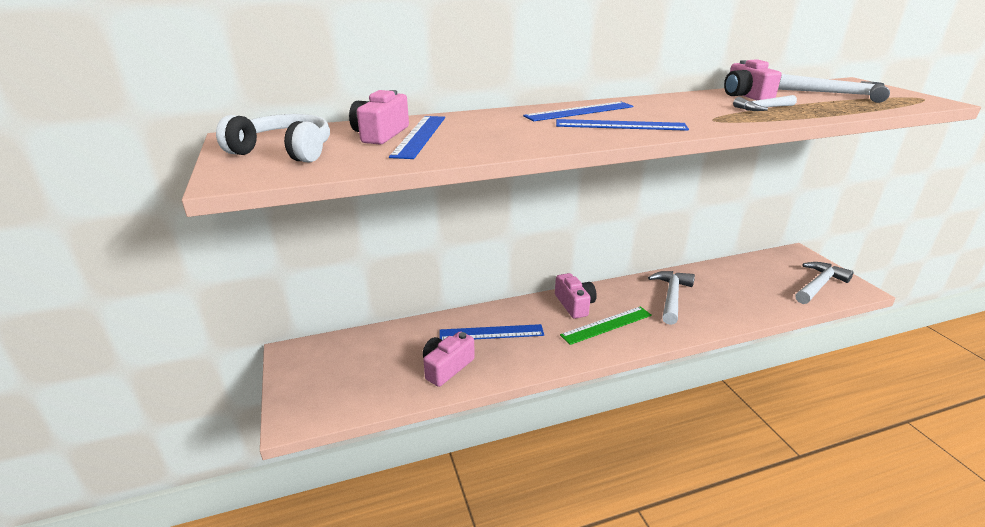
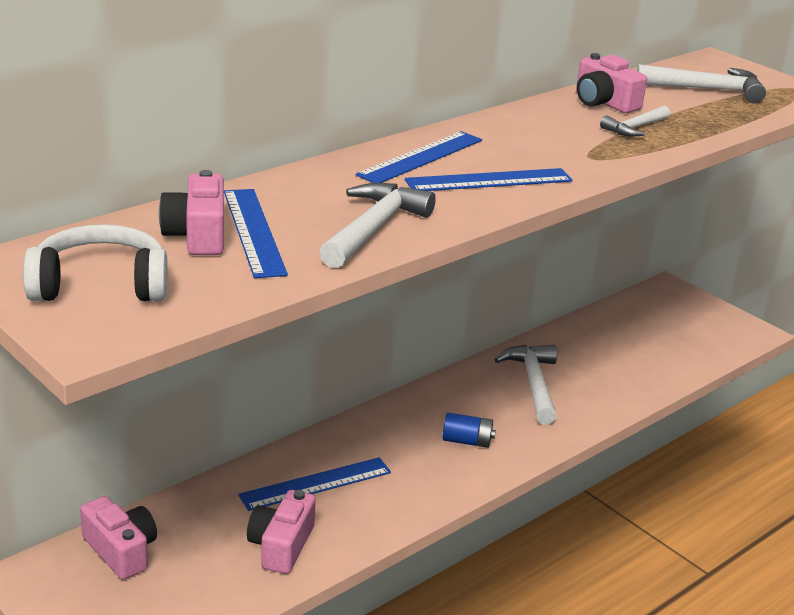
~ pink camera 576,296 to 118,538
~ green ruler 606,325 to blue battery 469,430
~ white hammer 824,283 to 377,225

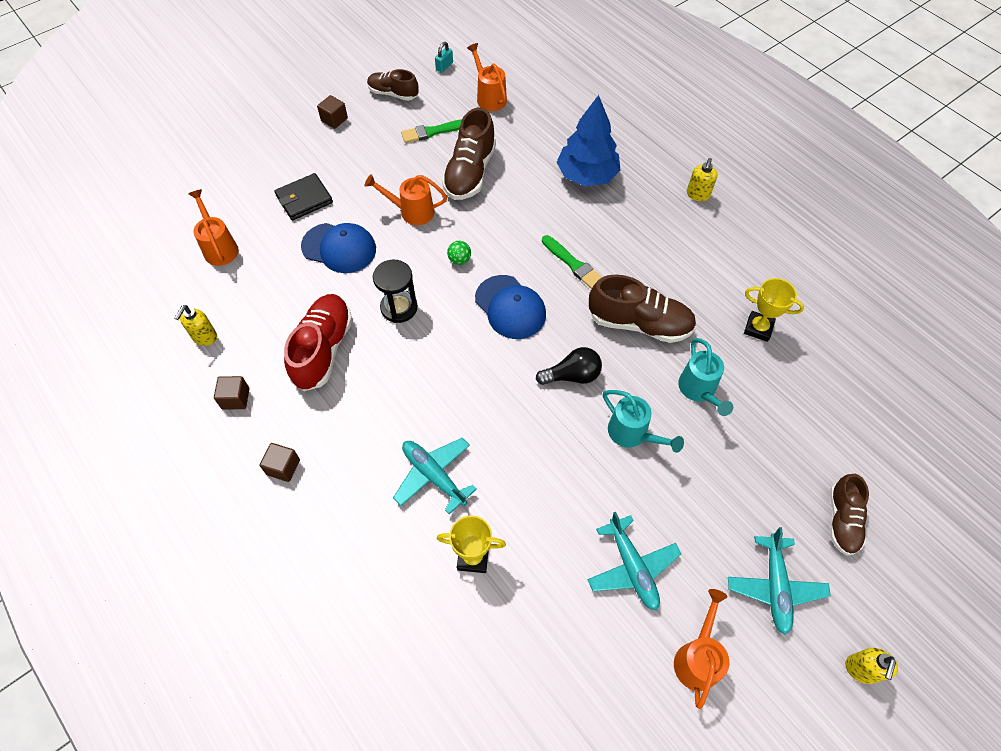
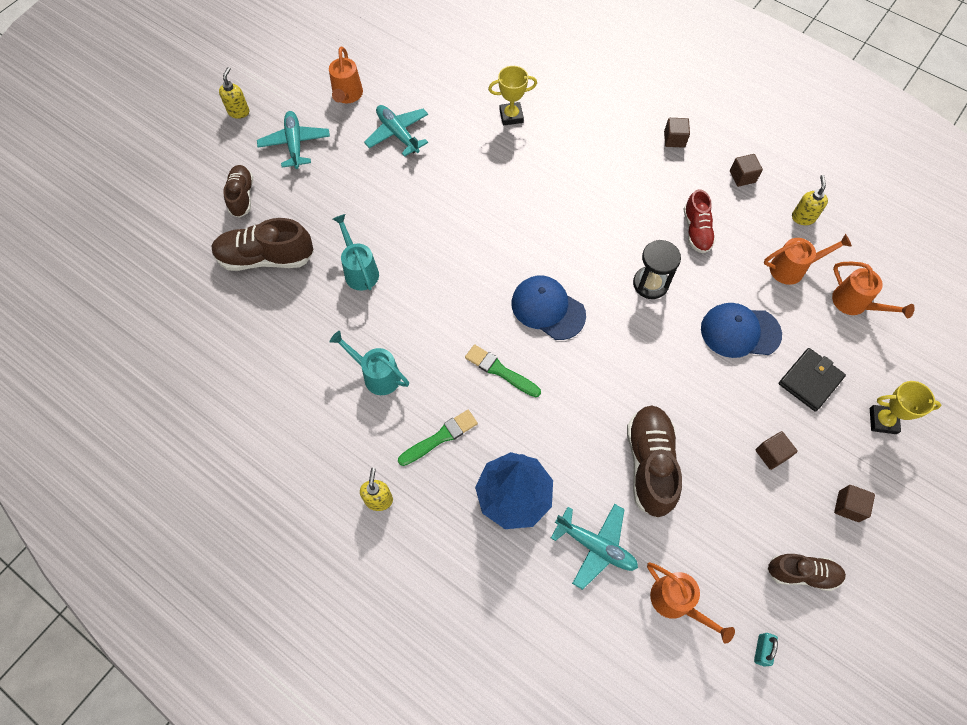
~ red shoe 318,342 = 700,221 x0.63
~ orange watering can 406,199 to 808,259
~ turquoise plane 435,476 to 594,547
~ green brush 431,131 to 438,438
- green ball 459,253
- black light bulb 569,366
~ brown shoe 642,308 to 262,244
~ turquoise watering can 643,421 to 369,363
~ yellow trophy 774,310 to 905,407
+ brown cube 776,450

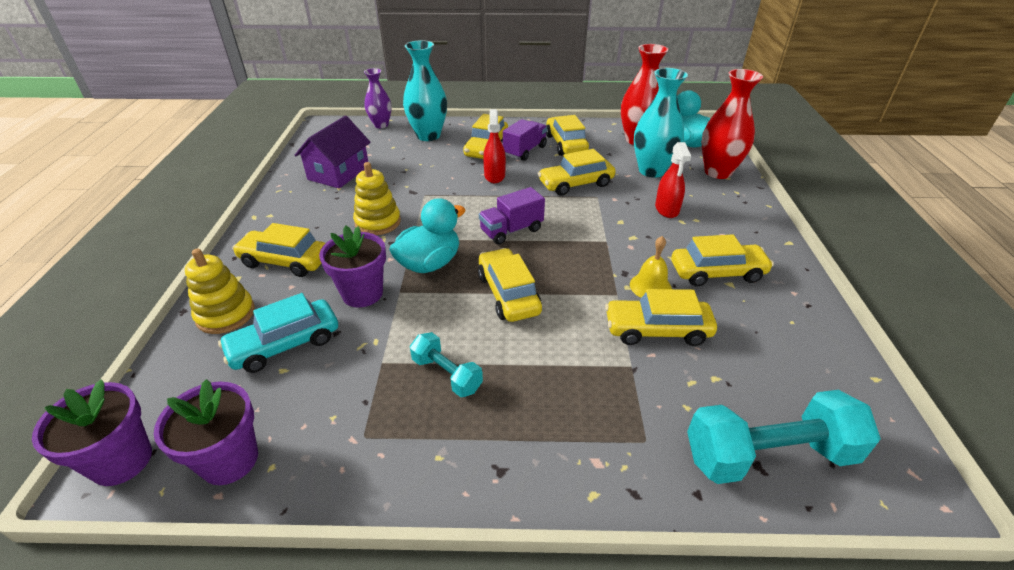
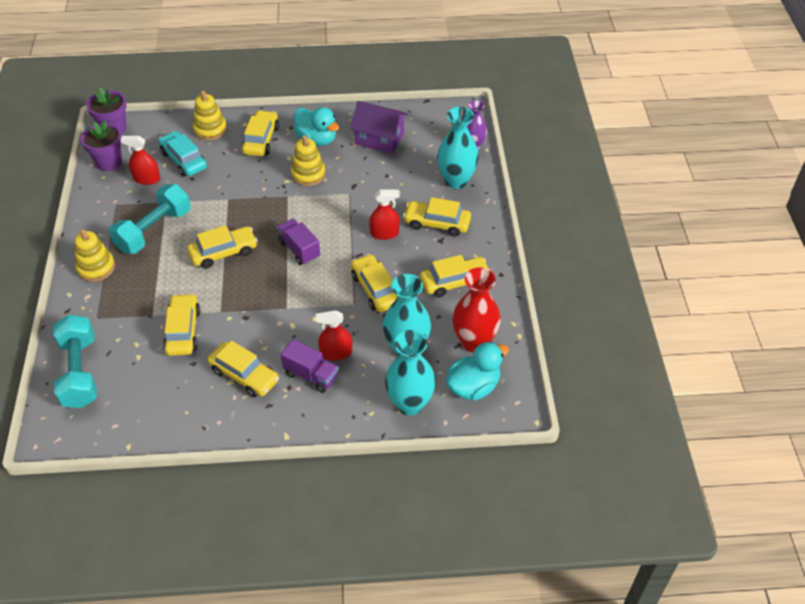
- purple flower pot 352,266
~ turquoise duck 427,235 to 316,126
~ turquoise dumbbell 446,364 = 150,219 x1.82
~ purple truck 525,140 to 309,366
- yellow bell 651,267
~ yellow car 722,260 = 243,368 45 degrees counterclockwise
~ red vase 732,124 to turquoise vase 410,372
+ yellow stacking toy 95,255
+ red spray bottle 140,160

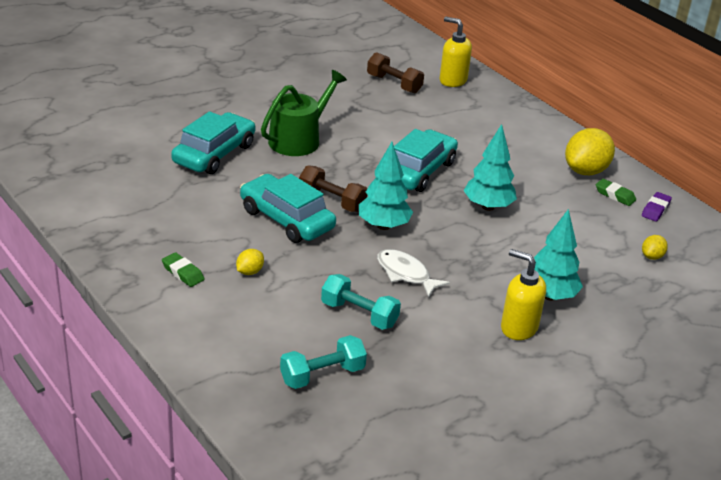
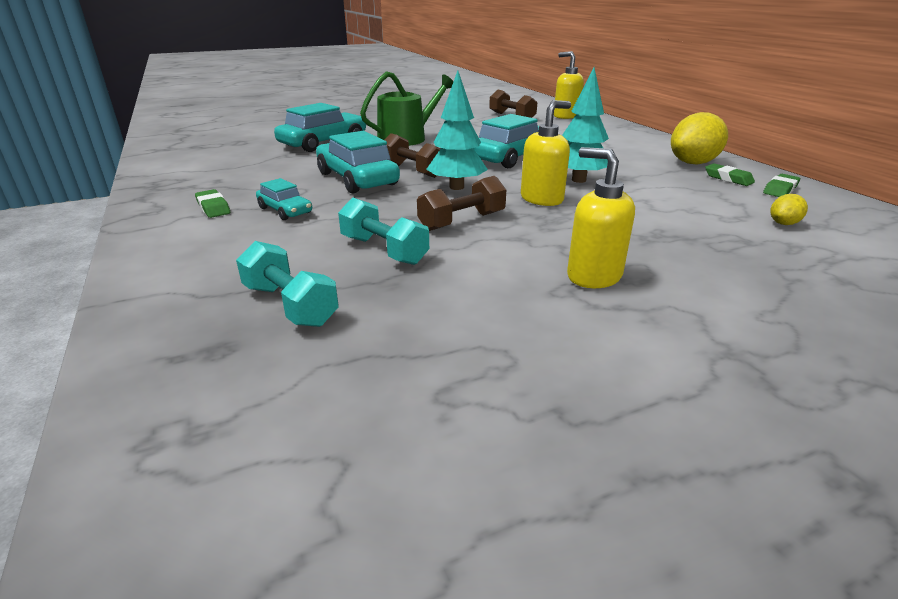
~ yellow lemon 250,262 to turquoise car 284,199
~ turquoise dumbbell 323,362 = 287,284 60 degrees clockwise
~ white fish 413,273 to brown dumbbell 461,203
- turquoise tree 558,255
~ purple eraser 657,207 to green eraser 781,185
+ yellow soap dispenser 546,153

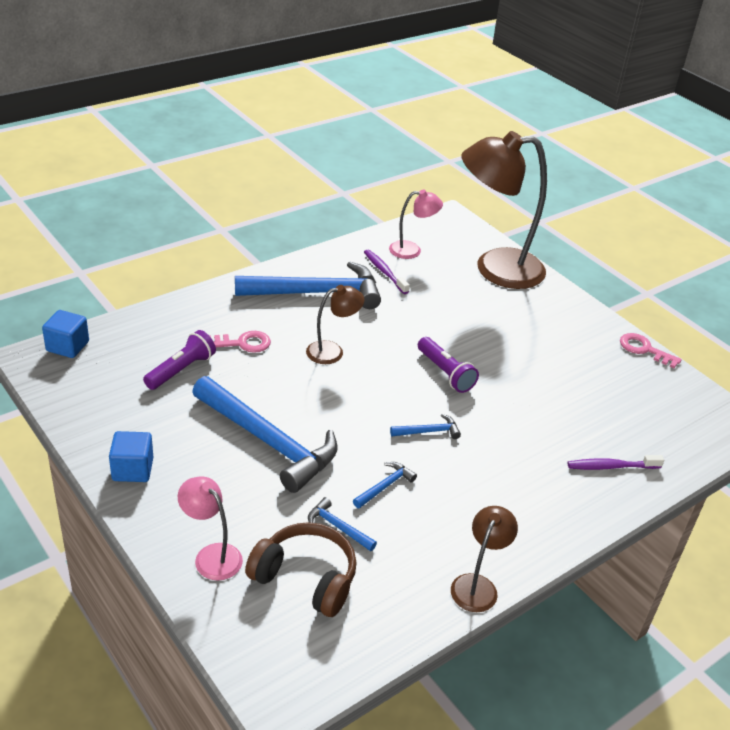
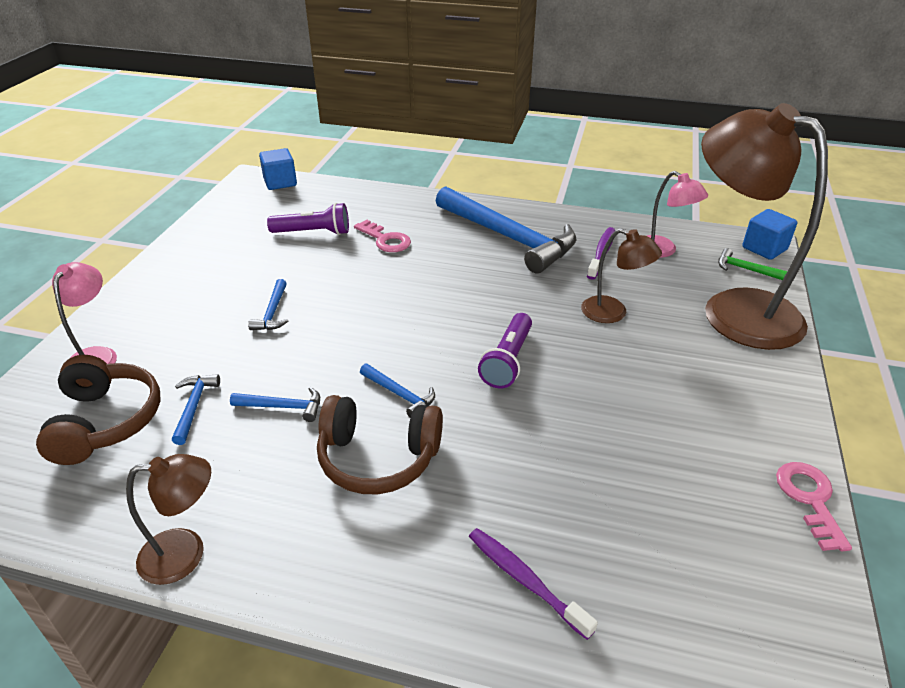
~ blue cube 131,456 to 769,234
~ blue hammer 265,434 = 268,304 x0.41
~ brown lamp 335,324 to 621,275
+ brown headphones 380,444
+ green hammer 752,264

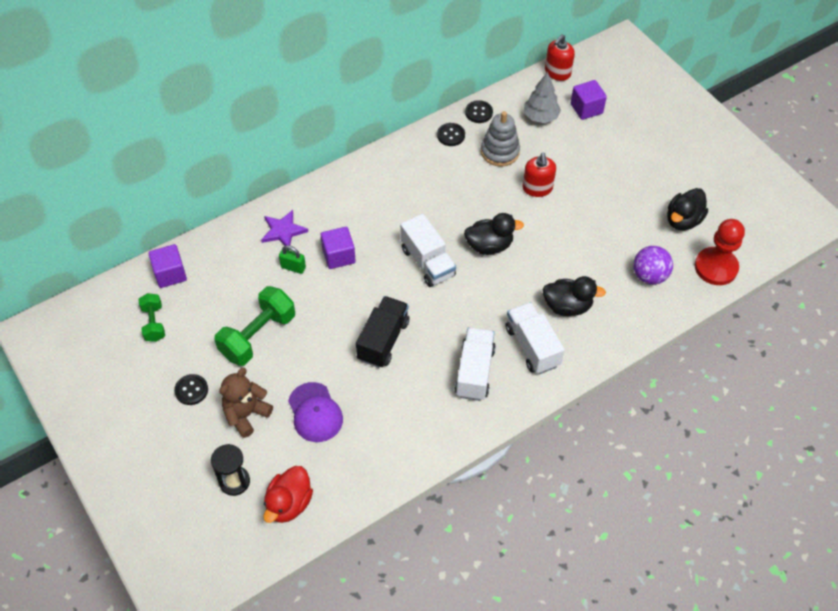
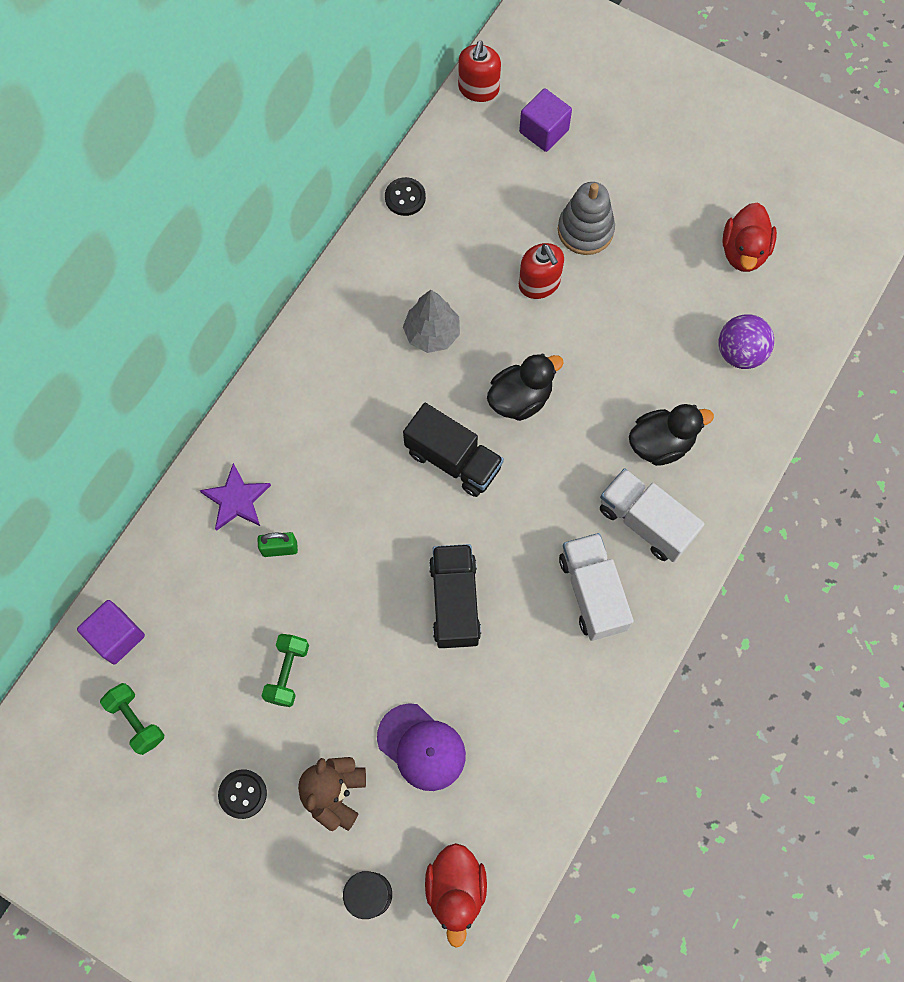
~ green dumbbell 254,326 = 285,670 x0.57
- purple cube 338,248
~ white truck 428,250 to black truck 453,450
- black button 451,134
~ grey stacking toy 500,139 to 586,218
~ grey tree 542,97 to 431,321
~ black duck 687,209 to red duck 749,237
- red pawn 720,252

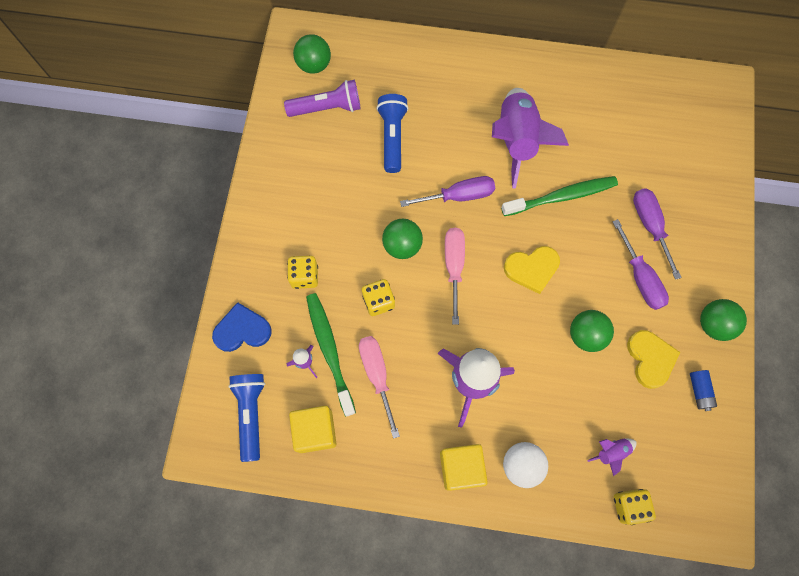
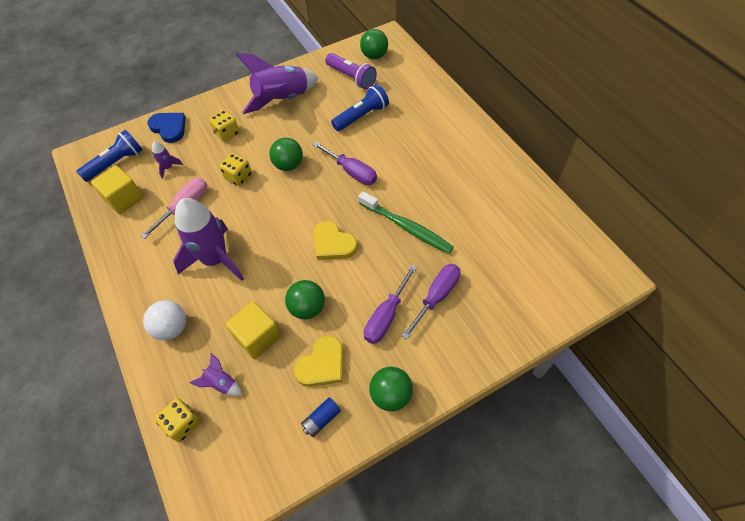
- green toothbrush 331,355
~ yellow cube 464,467 to 253,330
- pink screwdriver 455,276
~ purple rocket 530,138 to 277,83

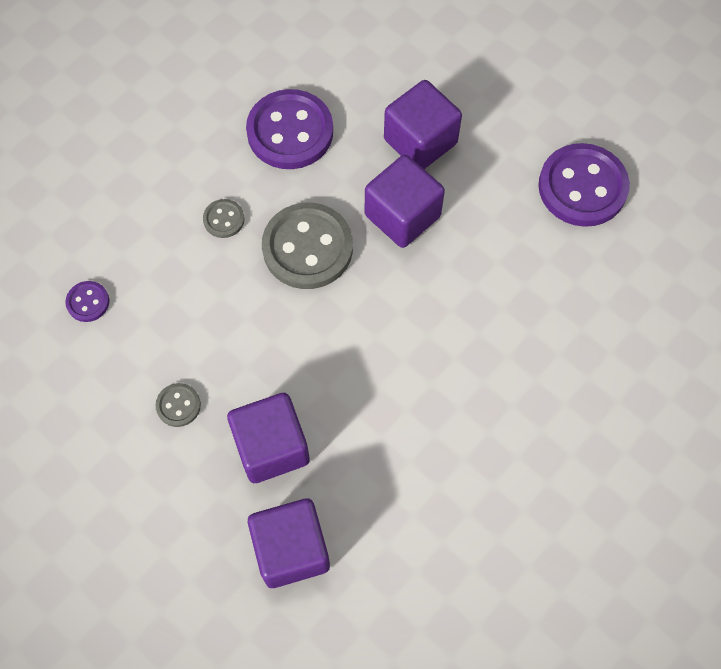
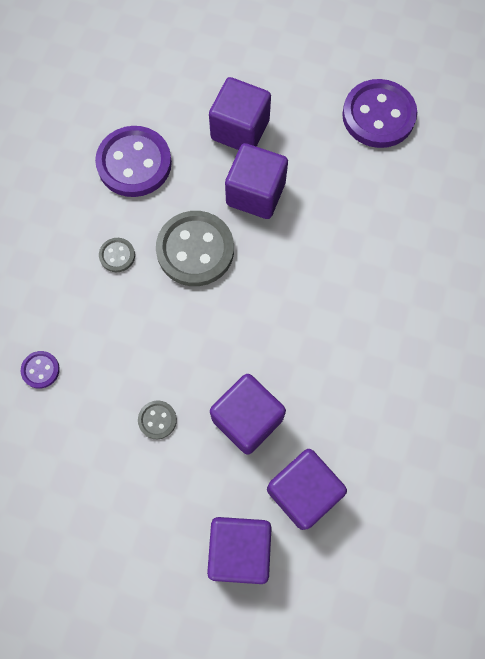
+ purple cube 239,550

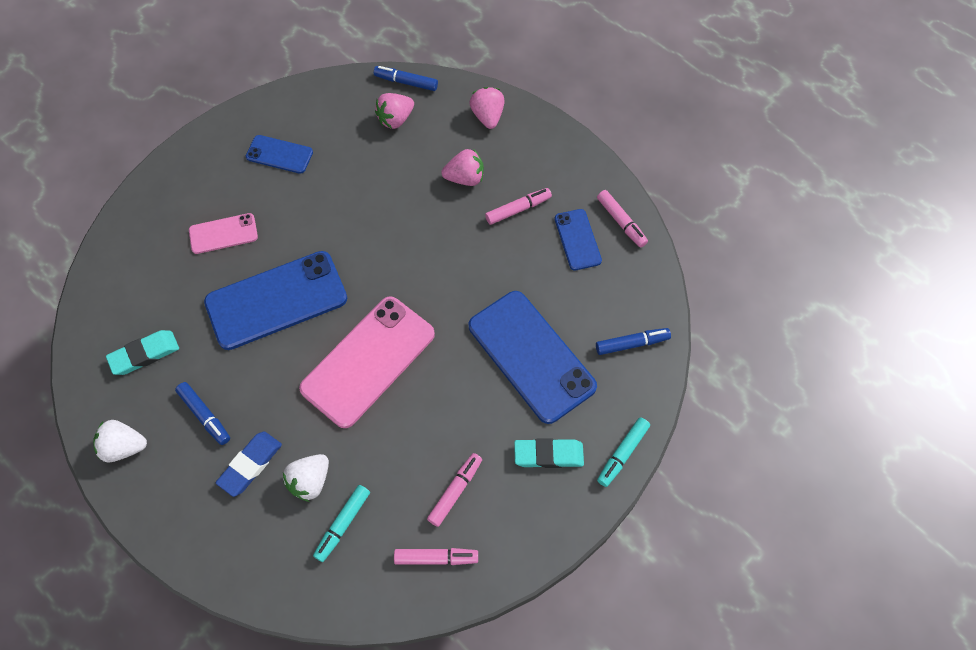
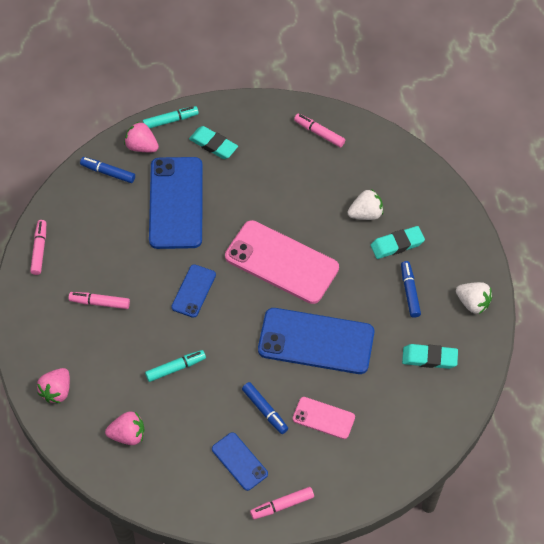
~ blue eraser 249,464 to turquoise eraser 398,242
~ pink phone 367,362 = 282,262 45 degrees clockwise
~ turquoise marker 341,523 to 175,366
~ blue marker 406,78 to 265,408
~ pink marker 454,490 to 282,503
~ pink strawberry 462,167 to 141,137
~ blue phone 578,239 to 193,291

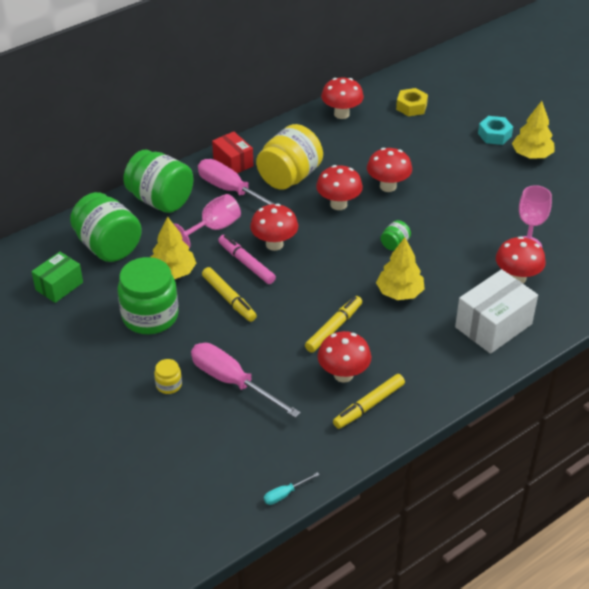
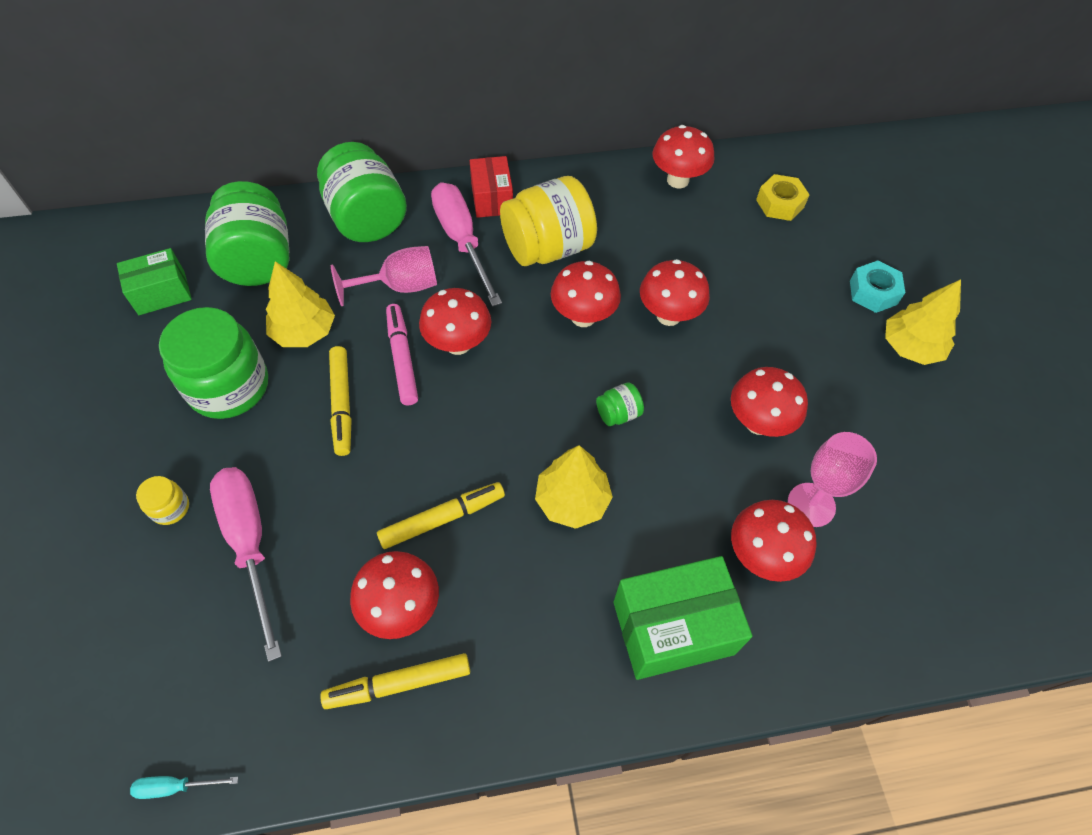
~ white box 496,311 to green box 682,618
+ red mushroom 769,402

